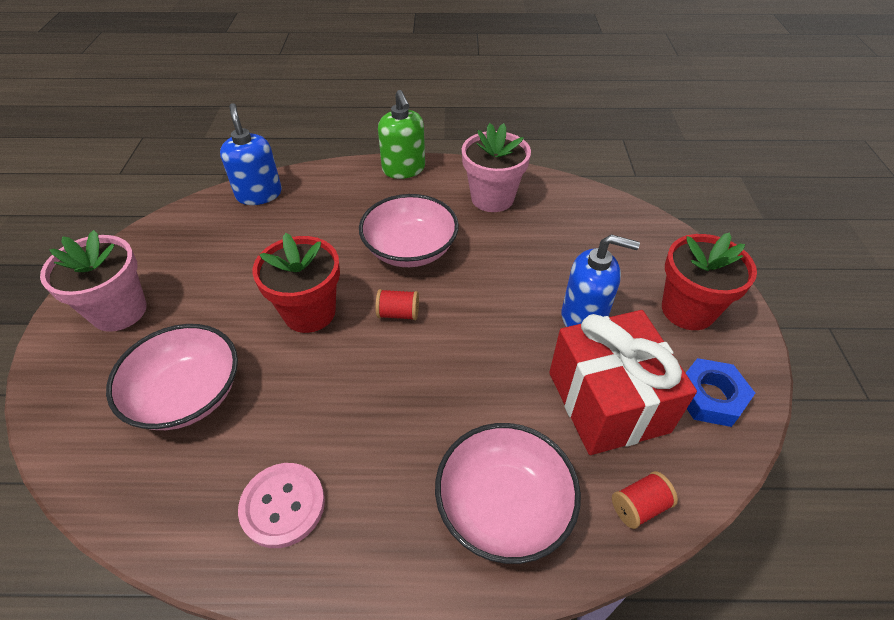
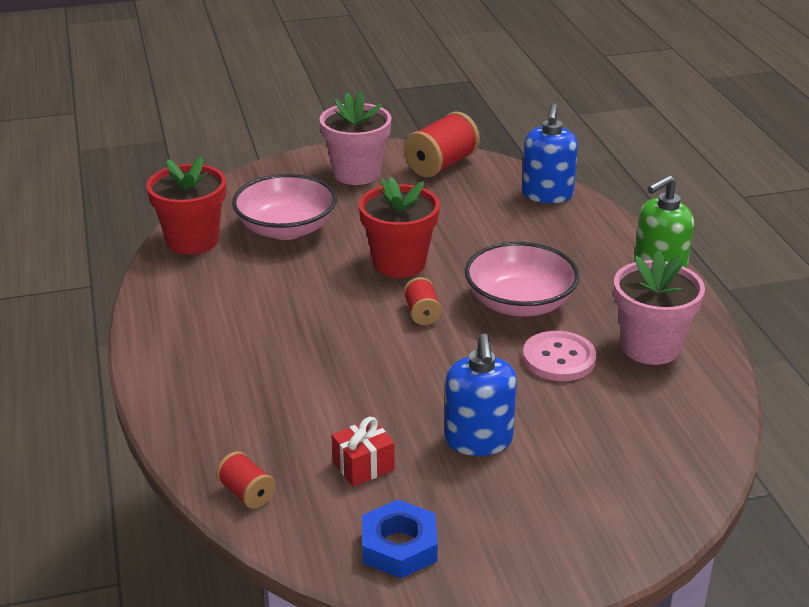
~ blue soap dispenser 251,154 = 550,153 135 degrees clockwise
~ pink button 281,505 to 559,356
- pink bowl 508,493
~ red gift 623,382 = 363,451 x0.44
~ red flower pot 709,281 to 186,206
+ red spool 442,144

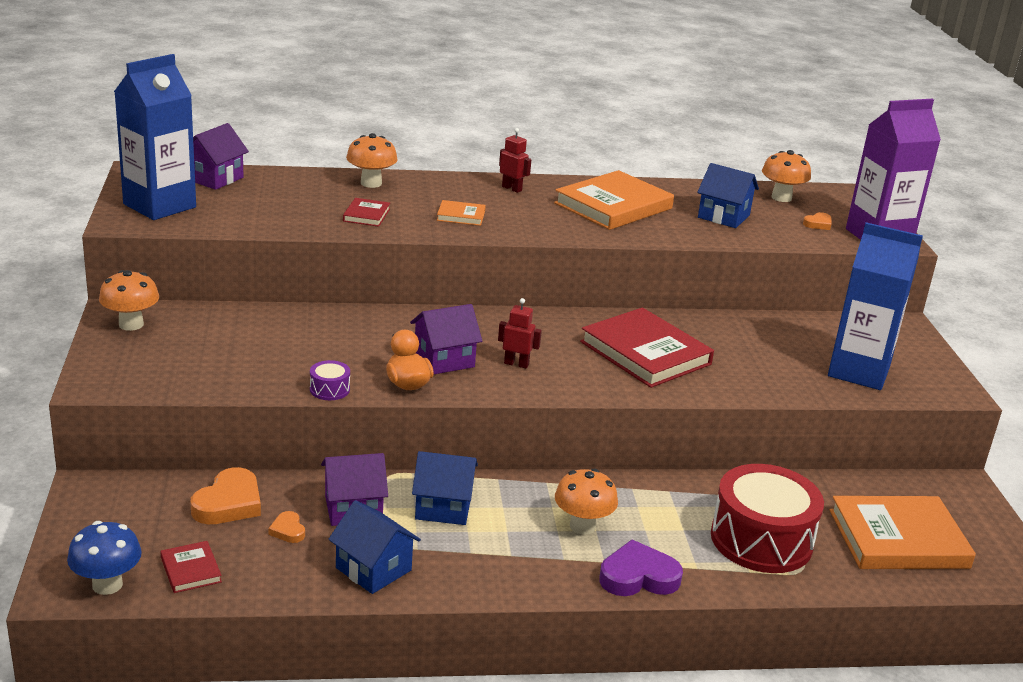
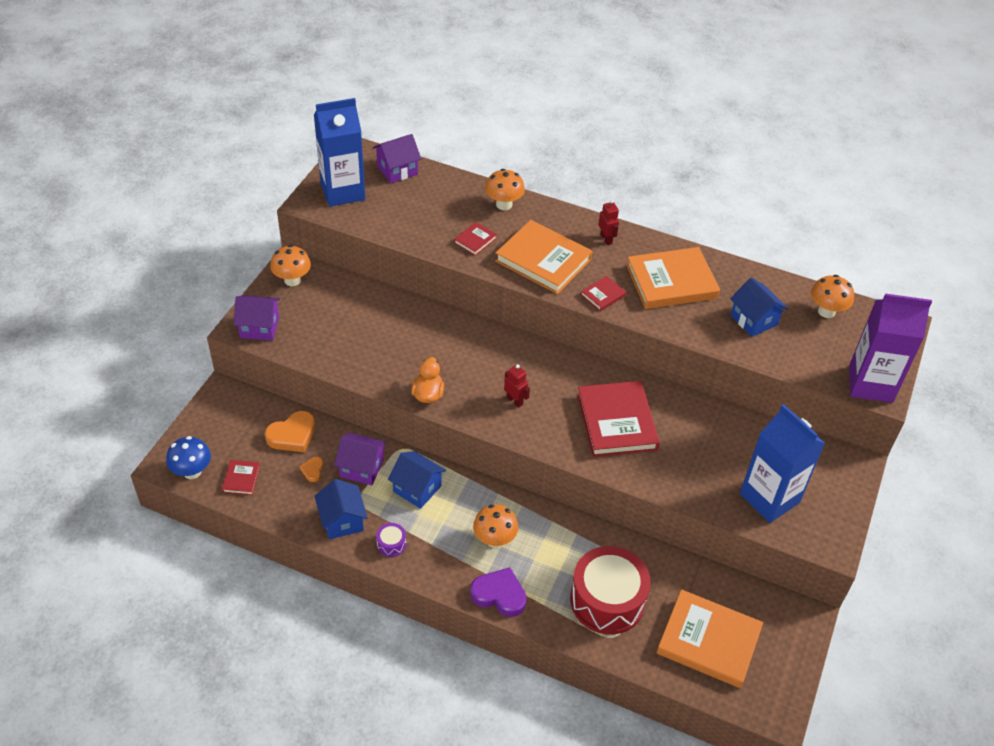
~ purple drum 330,380 to 391,540
~ purple house 446,339 to 257,318
~ orange book 461,213 = 544,257 x2.19
- orange heart 817,221
+ red book 603,293

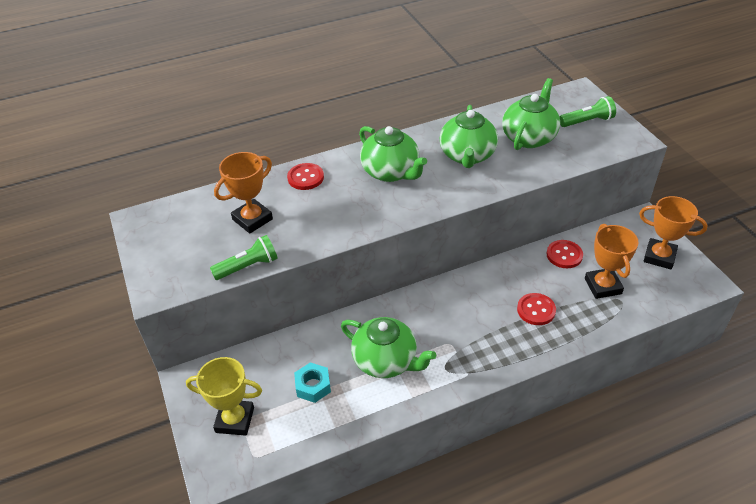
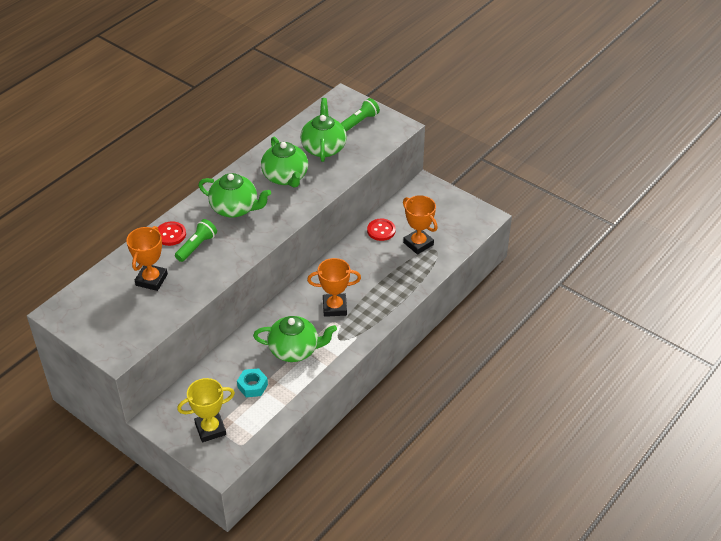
~ green flashlight 244,257 to 196,240
- red button 536,309
~ orange trophy 673,232 to 334,287

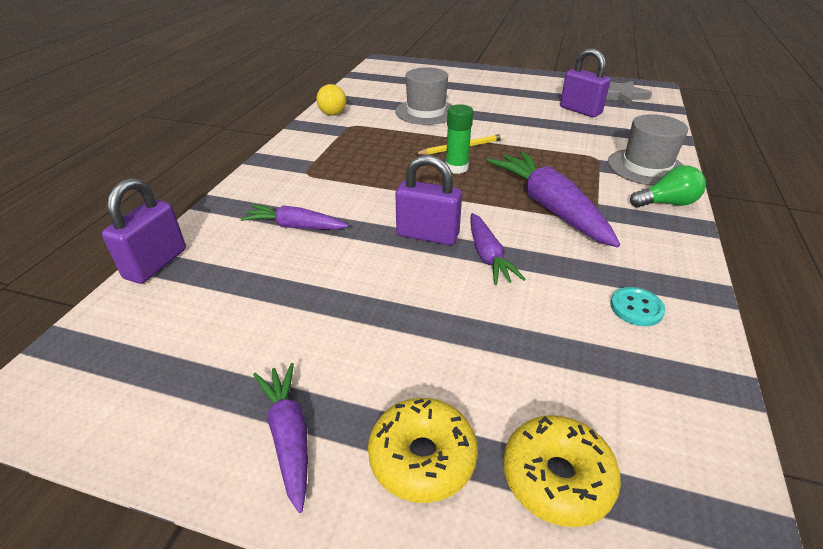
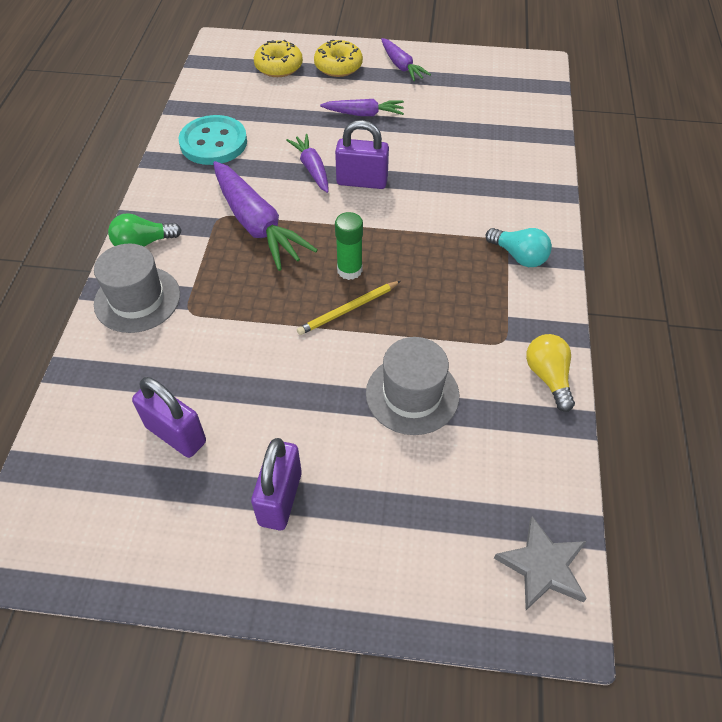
~ purple padlock 144,231 to 276,484
~ purple carrot 295,217 to 362,107
~ grey star 629,93 to 540,563
~ turquoise button 637,306 = 213,140 x2.00
+ turquoise light bulb 519,247

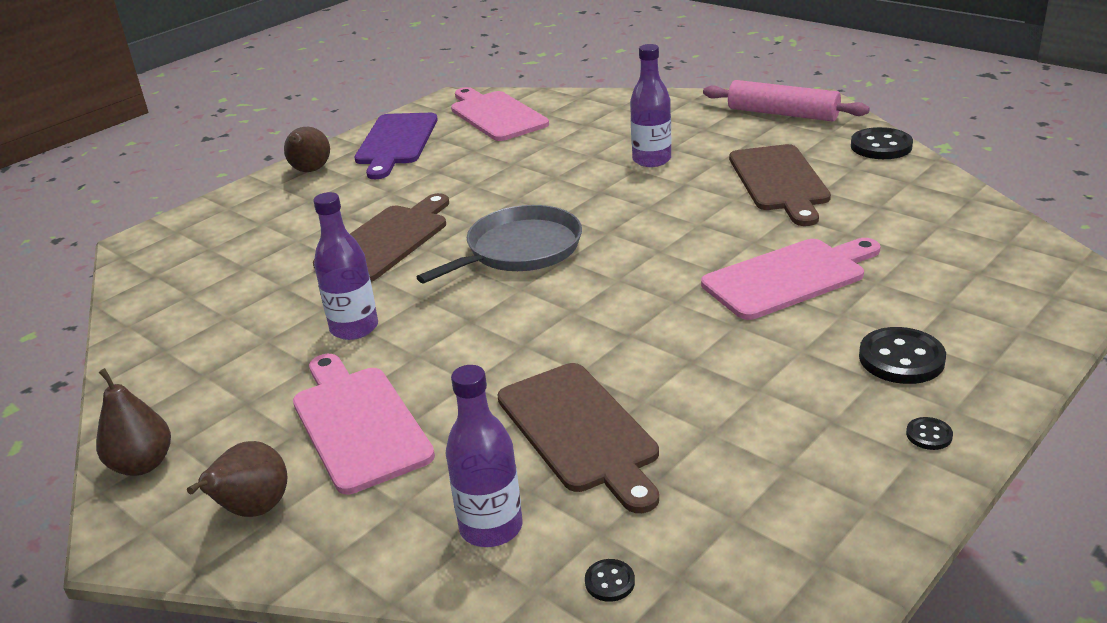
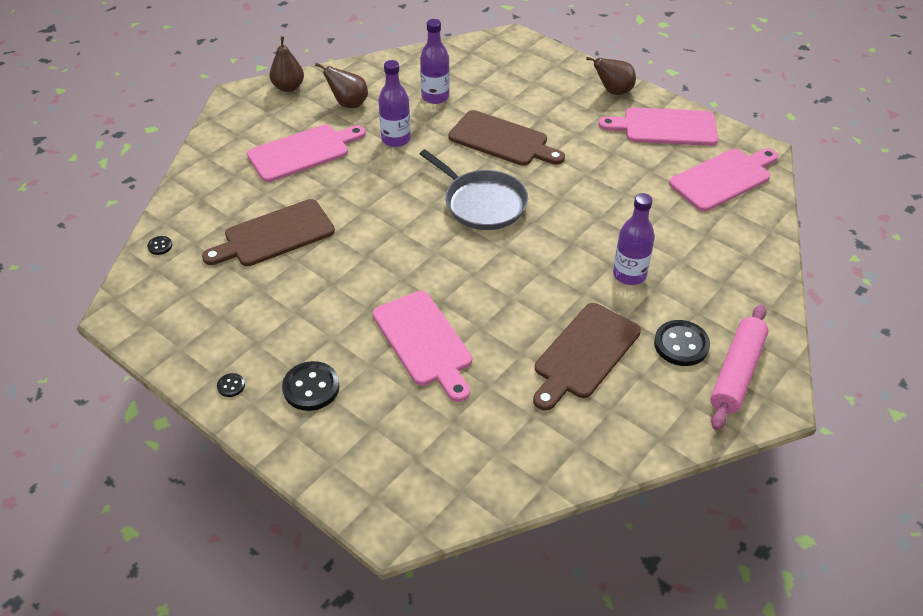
~ brown pear 237,479 to 341,85
~ purple cutting board 396,146 to pink cutting board 658,127
~ purple bottle 484,456 to 435,61
~ brown cutting board 780,185 = 587,356 45 degrees counterclockwise
~ black button 882,143 to 682,343

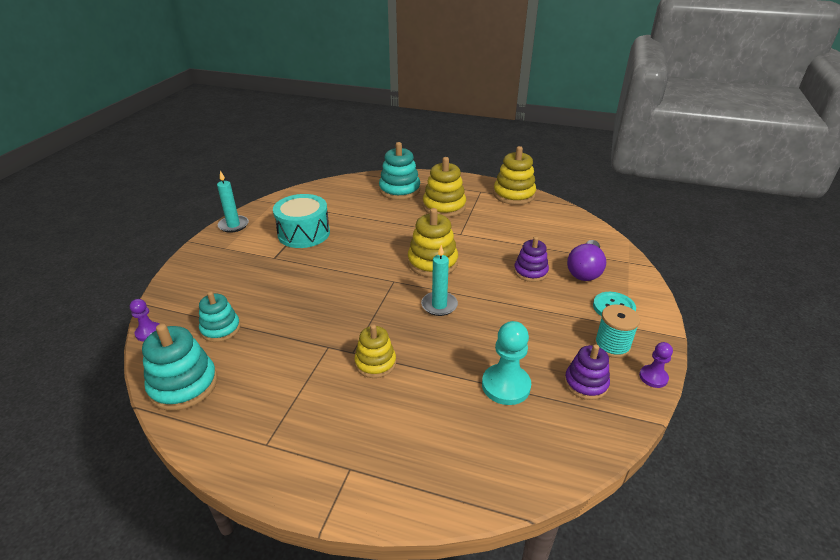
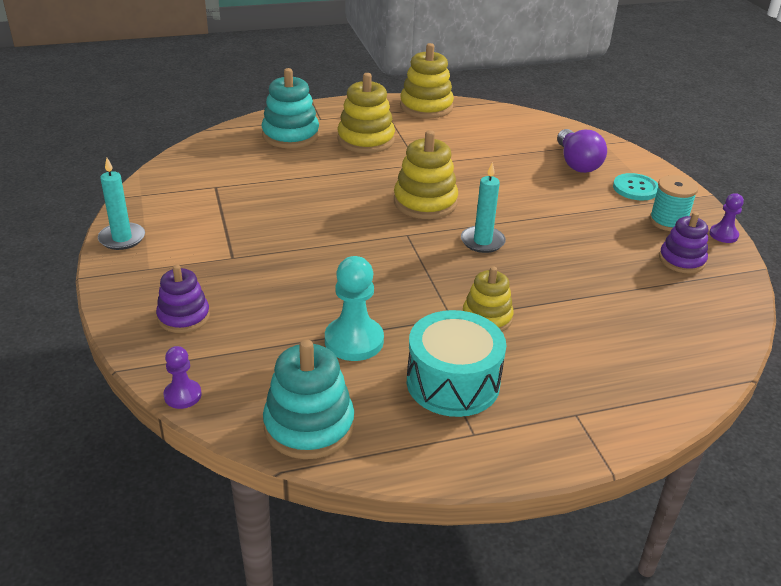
- turquoise stacking toy 219,316
~ turquoise drum 301,221 to 456,363
~ turquoise pawn 506,363 to 354,308
~ purple stacking toy 531,259 to 183,299

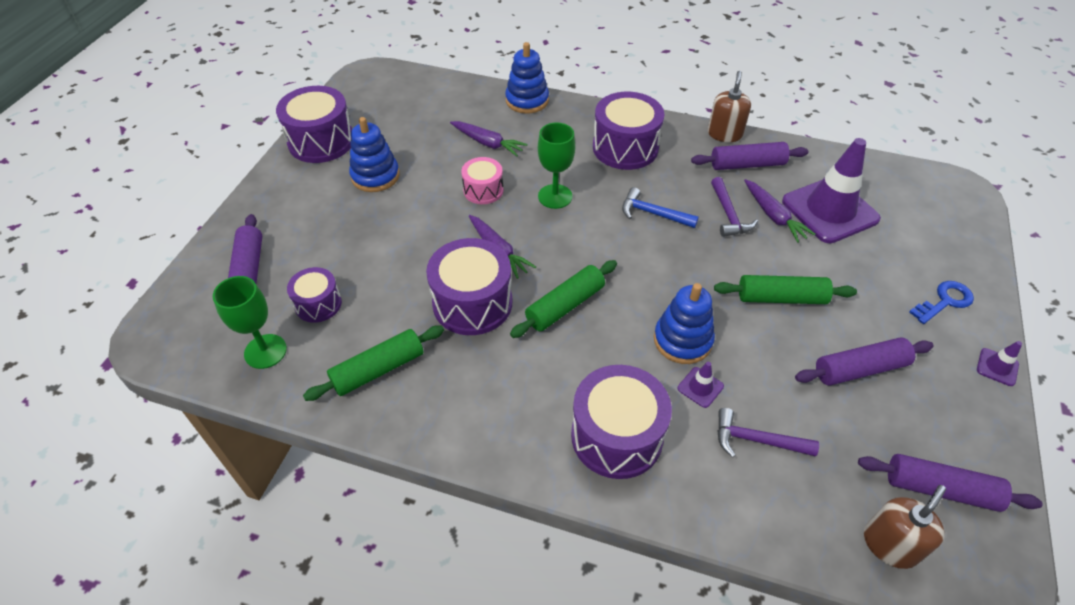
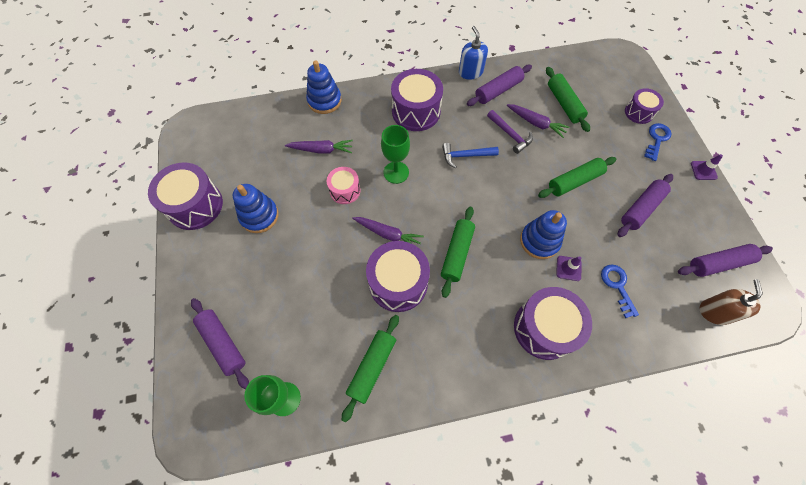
~ purple drum 314,295 to 644,106
~ brown soap dispenser 729,106 to blue soap dispenser 473,53
~ purple hammer 768,433 to blue key 620,291
~ purple traffic cone 831,190 to green rolling pin 568,99

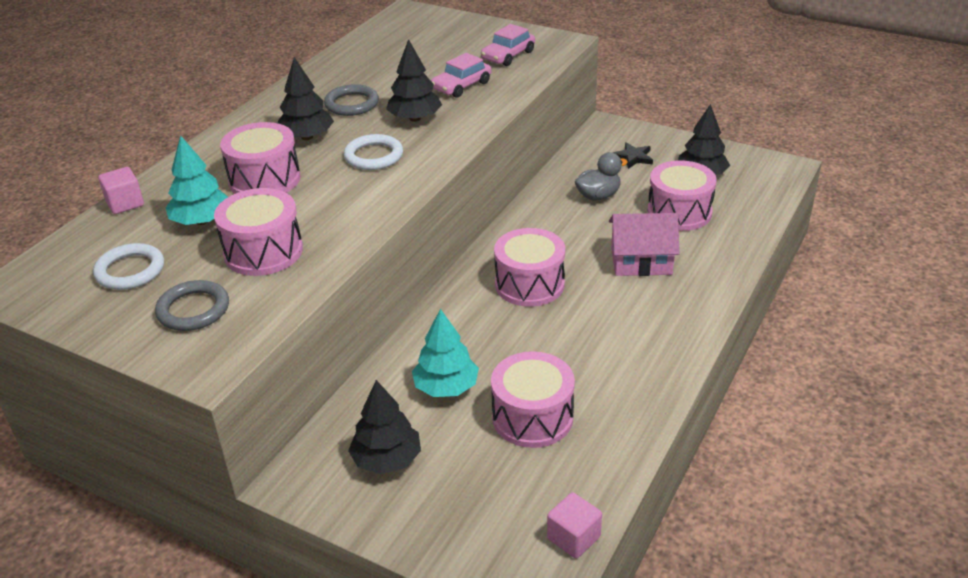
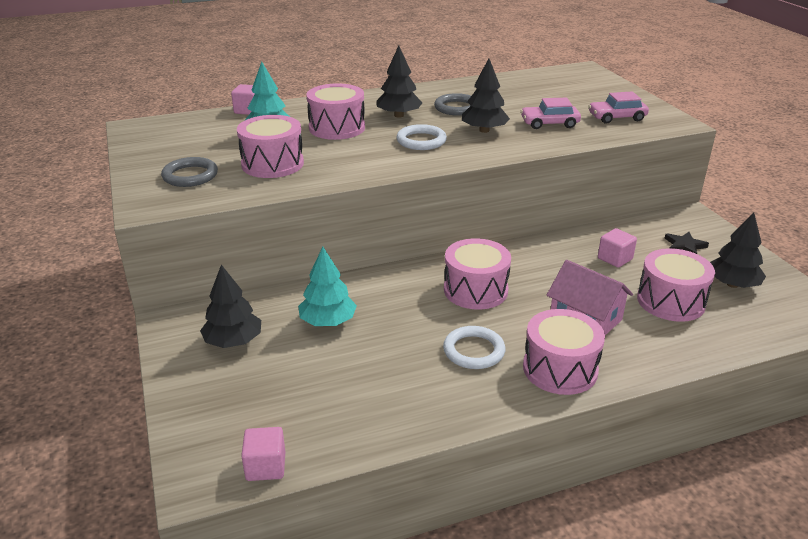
~ white ring 128,266 to 474,347
~ pink drum 533,399 to 564,352
~ grey duck 601,176 to pink cube 617,248

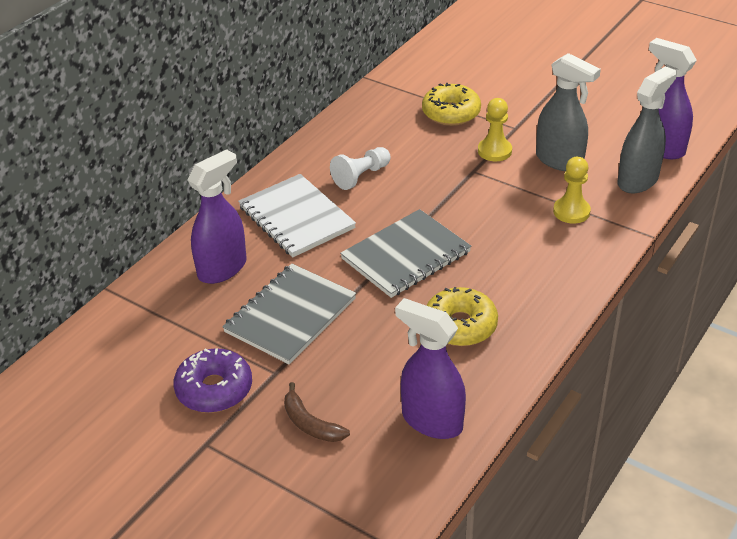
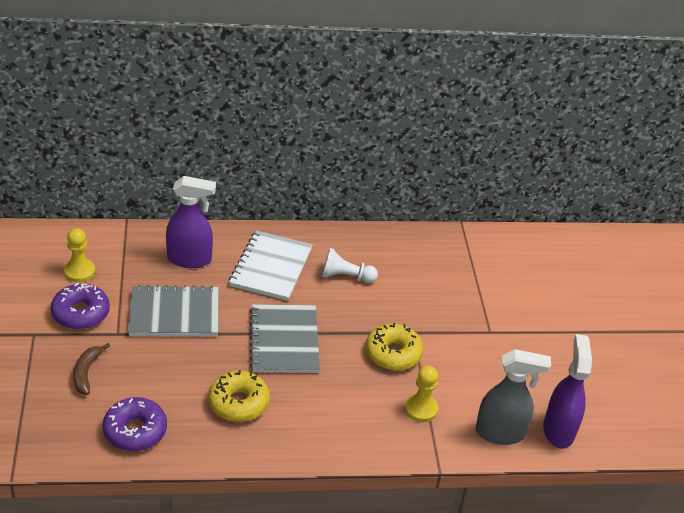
~ grey notebook 405,253 = 285,338 75 degrees clockwise
~ purple spray bottle 430,368 to purple donut 134,424
~ yellow donut 451,104 to 395,346
~ yellow pawn 495,129 to 79,255
- grey spray bottle 568,112

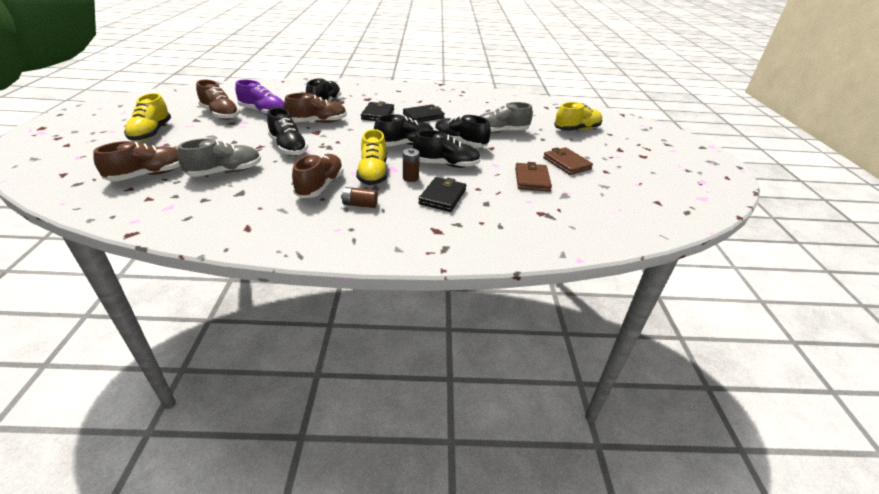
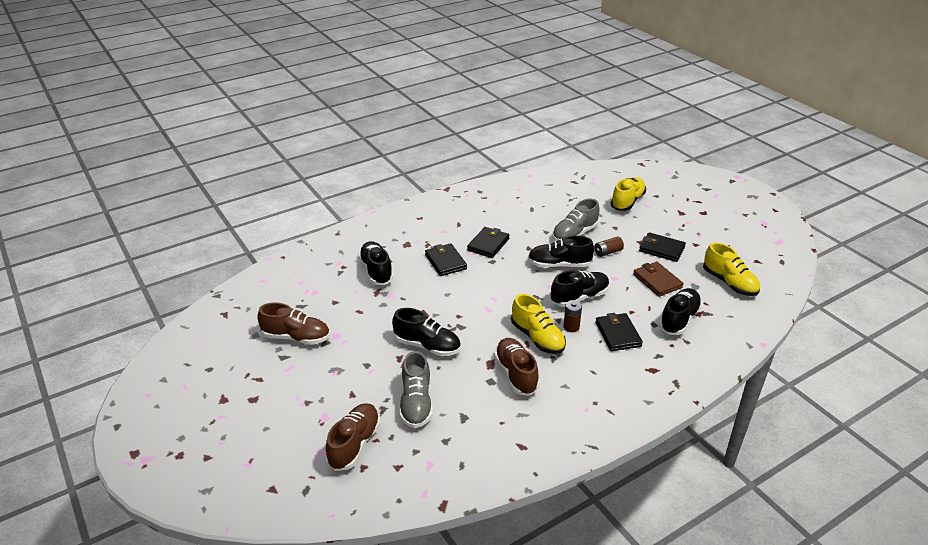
~ yellow shoe 147,117 to 731,269
~ grey shoe 219,157 = 416,389 150 degrees clockwise
- purple shoe 259,97
- brown shoe 315,108
~ brown battery 359,197 to 609,247
~ black shoe 403,130 to 680,311
~ brown wallet 568,161 to black wallet 662,247

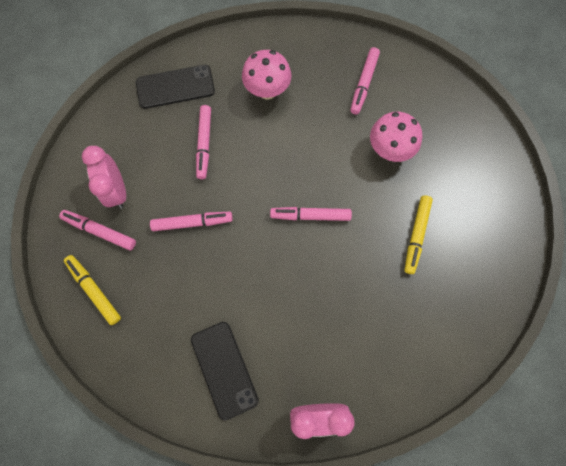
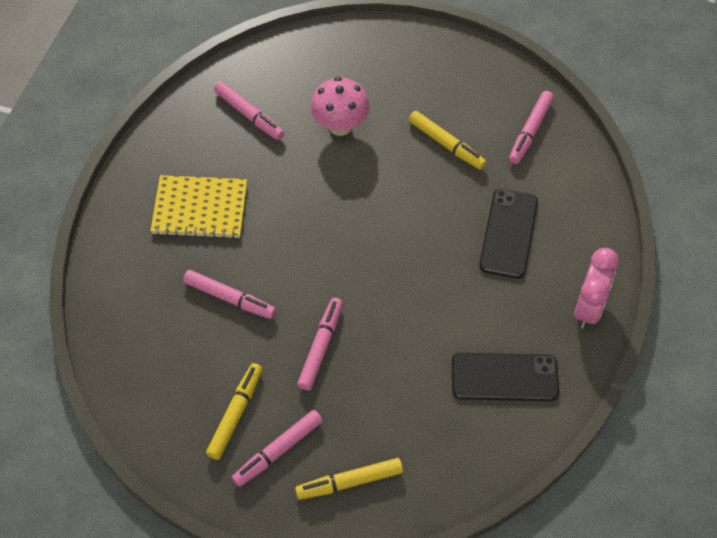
~ pink clock 104,177 to yellow marker 234,411
~ black phone 175,87 to 508,234
~ pink mushroom 266,75 to yellow notebook 198,207
~ pink marker 311,214 to 531,127

